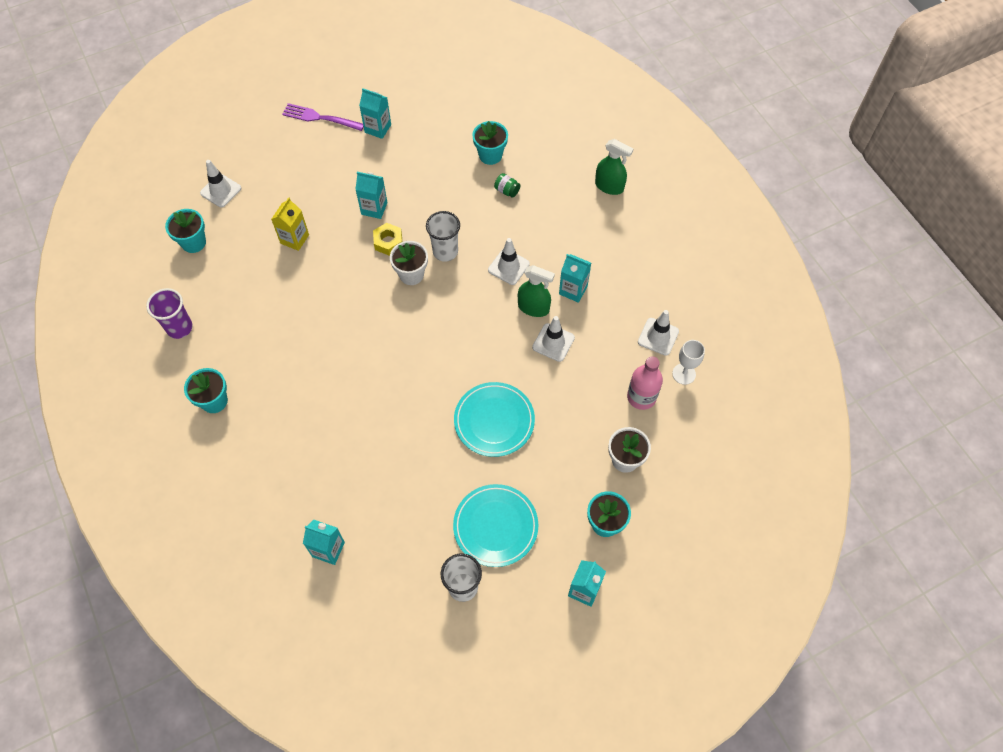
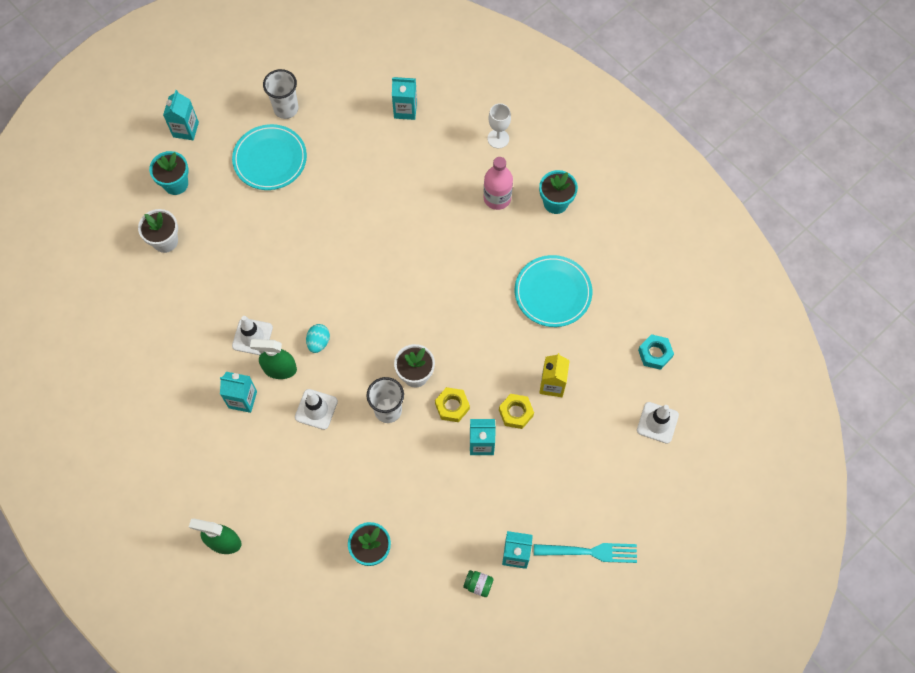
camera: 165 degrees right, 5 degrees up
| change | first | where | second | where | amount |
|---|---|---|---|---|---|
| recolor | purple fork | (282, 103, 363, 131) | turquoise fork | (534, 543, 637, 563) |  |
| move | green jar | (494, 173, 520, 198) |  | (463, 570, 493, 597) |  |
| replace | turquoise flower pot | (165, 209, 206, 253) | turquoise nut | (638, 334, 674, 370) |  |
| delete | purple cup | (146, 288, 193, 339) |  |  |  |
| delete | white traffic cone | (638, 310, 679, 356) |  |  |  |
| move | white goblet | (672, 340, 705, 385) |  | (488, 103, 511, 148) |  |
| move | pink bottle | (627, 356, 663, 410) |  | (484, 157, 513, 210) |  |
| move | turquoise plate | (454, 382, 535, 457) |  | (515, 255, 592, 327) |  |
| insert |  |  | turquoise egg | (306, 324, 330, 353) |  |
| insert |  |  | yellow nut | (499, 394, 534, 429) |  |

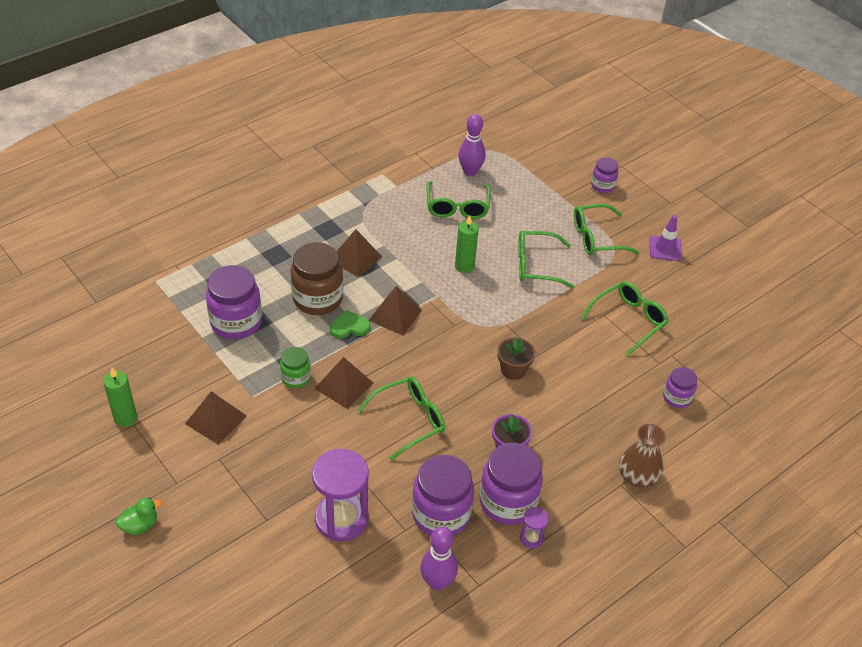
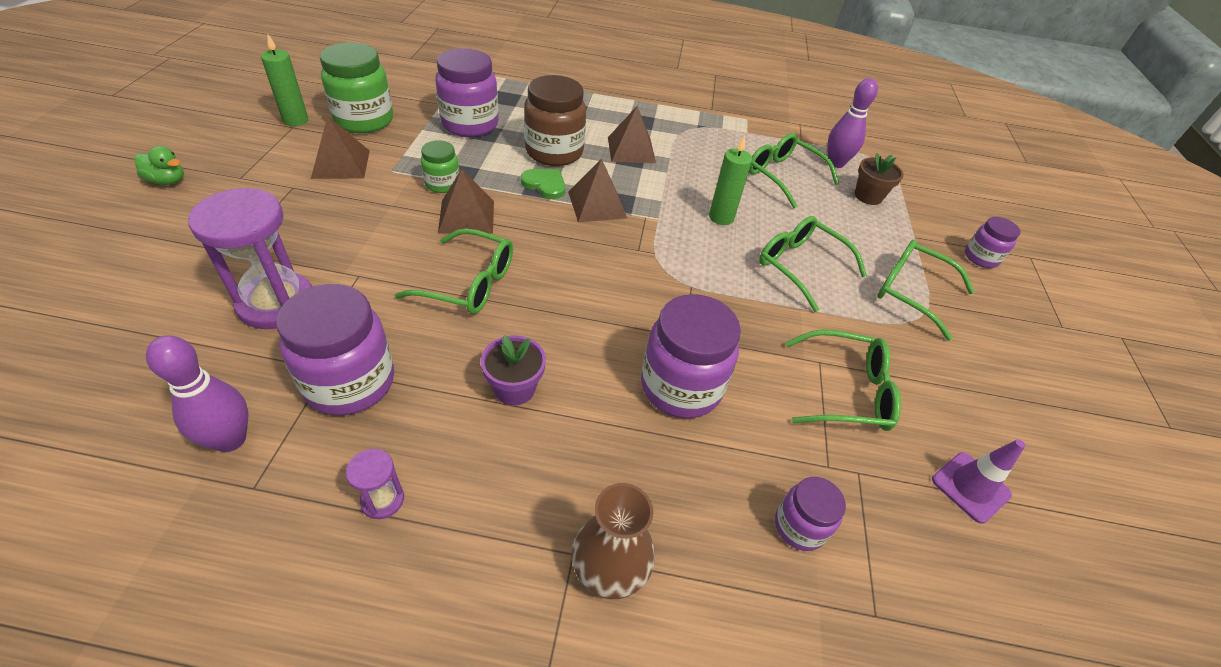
camera: 45 degrees right, 0 degrees up
| change | first | where | second | where | amount |
|---|---|---|---|---|---|
| rotate | green glasses | (426, 181, 491, 219) |  | (749, 133, 839, 208) | 90 degrees clockwise |
| move | purple traffic cone | (650, 215, 682, 261) |  | (932, 439, 1026, 524) |  |
| move | brown flower pot | (497, 336, 535, 380) |  | (855, 153, 904, 205) |  |
| move | purple jar | (479, 443, 543, 525) |  | (641, 294, 741, 418) |  |
| insert |  |  | green jar | (320, 42, 393, 133) |  |

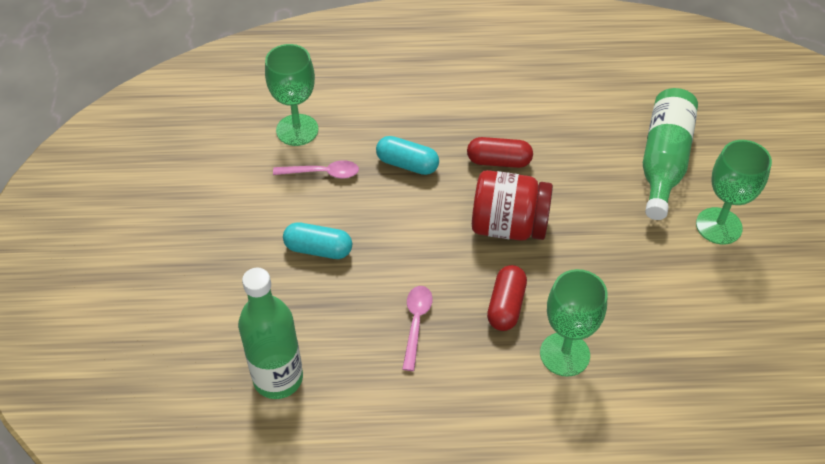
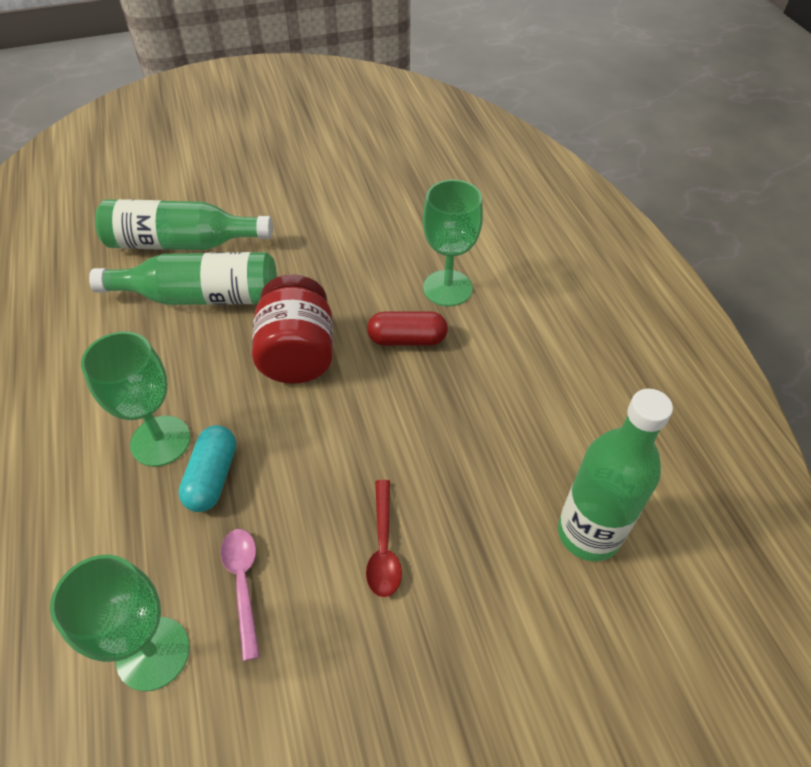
camera: 105 degrees left, 0 degrees up
| change | first | where | second | where | amount |
|---|---|---|---|---|---|
| delete | red capsule | (467, 137, 533, 168) |  |  |  |
| move | green goblet | (696, 140, 772, 244) |  | (81, 331, 191, 467) |  |
| replace | turquoise capsule | (283, 222, 352, 259) | red spoon | (366, 480, 402, 597) |  |
| delete | pink spoon | (402, 286, 433, 371) |  |  |  |
| insert |  |  | green bottle | (89, 252, 277, 305) |  |

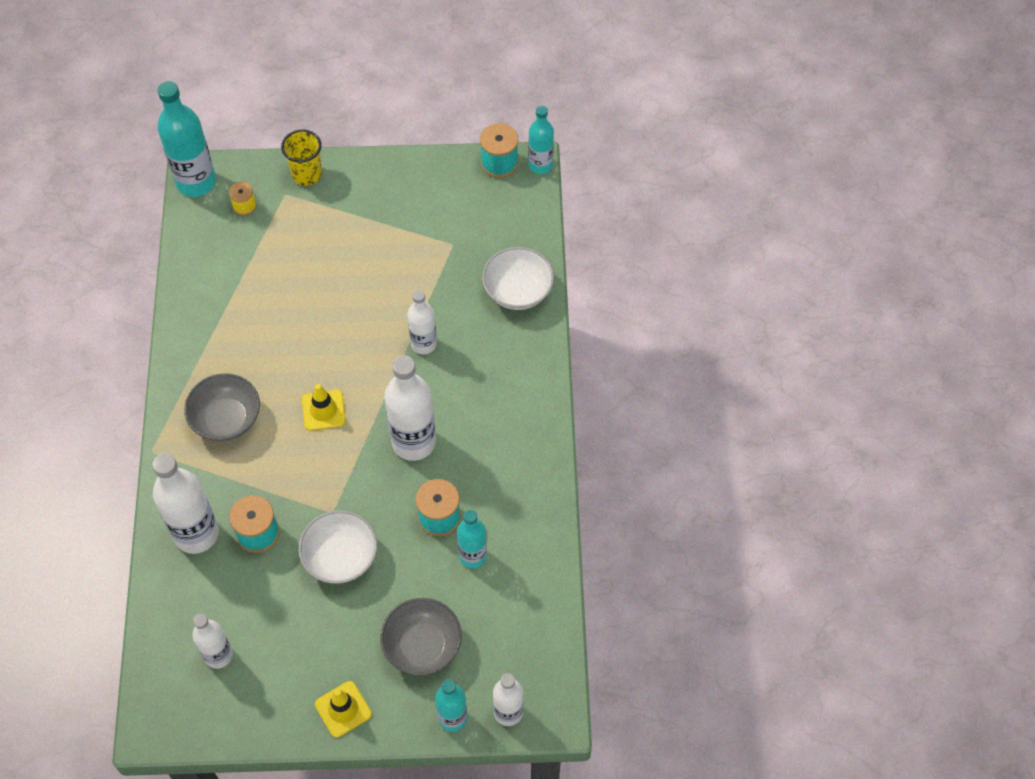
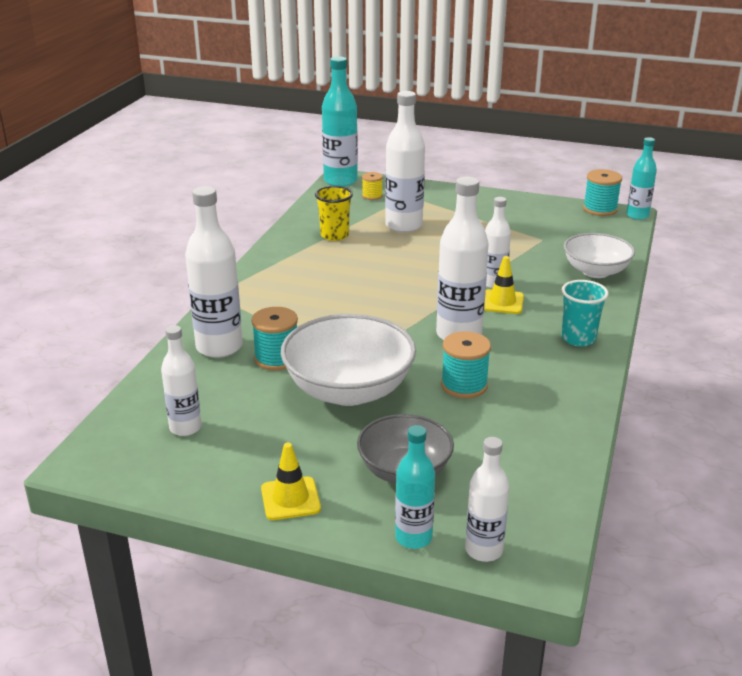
camera: 20 degrees right, 30 degrees down
| change | first | where | second | where | amount |
|---|---|---|---|---|---|
| move | yellow cup | (281, 129, 322, 186) |  | (315, 186, 353, 241) |  |
| delete | grey bowl | (184, 373, 260, 441) |  |  |  |
| move | yellow traffic cone | (302, 384, 346, 431) |  | (484, 256, 524, 314) |  |
| resize | white bowl | (298, 510, 377, 584) |  | (281, 314, 416, 406) | x1.56 |
| delete | turquoise bottle | (457, 510, 487, 568) |  |  |  |
| insert |  |  | white bottle | (385, 91, 425, 233) |  |
| insert |  |  | turquoise cup | (561, 280, 609, 347) |  |

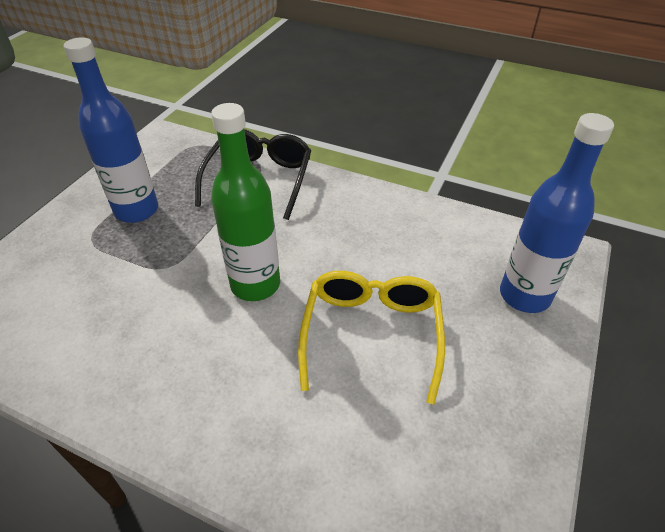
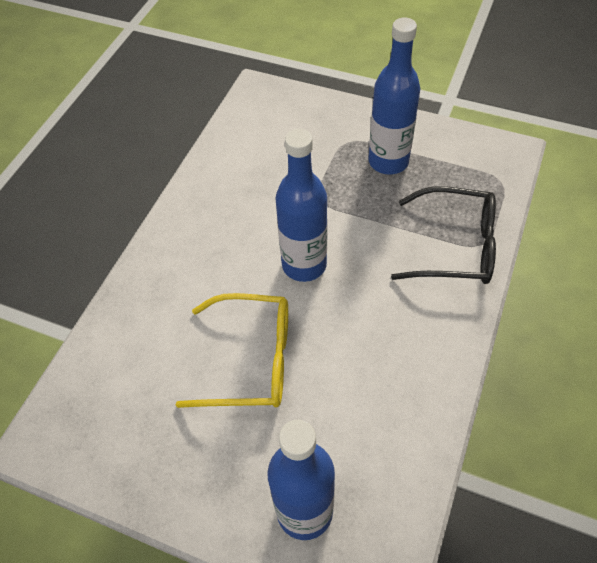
camera: 90 degrees right, 10 degrees up
| change | first | where | second | where | amount |
|---|---|---|---|---|---|
| recolor | green bottle | (211, 103, 280, 301) | blue bottle | (275, 129, 328, 282) |  |

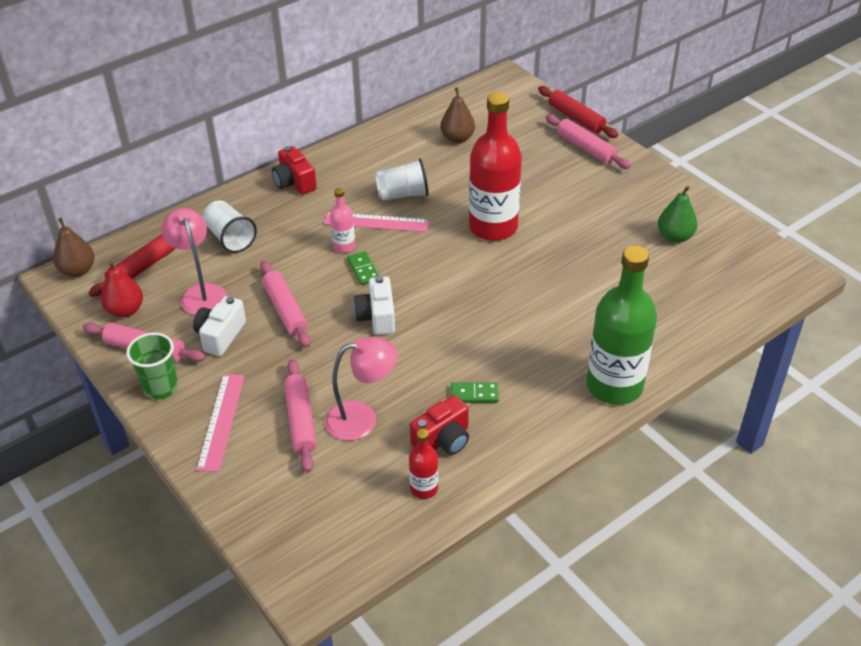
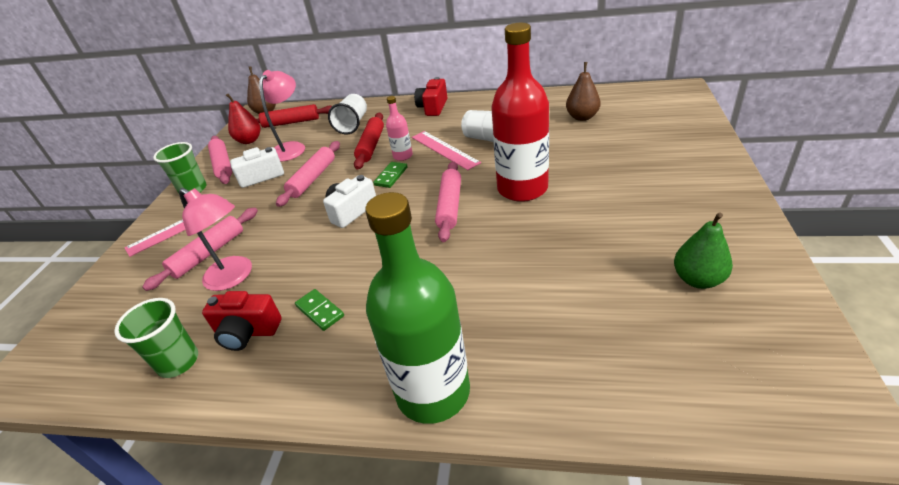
camera: 50 degrees right, 5 degrees down
| change | first | where | second | where | amount |
|---|---|---|---|---|---|
| move | red rolling pin | (538, 86, 618, 138) |  | (354, 113, 384, 170) |  |
| move | pink rolling pin | (546, 115, 631, 169) |  | (435, 161, 461, 242) |  |
| replace | red bottle | (409, 429, 438, 499) | green cup | (114, 298, 198, 378) |  |

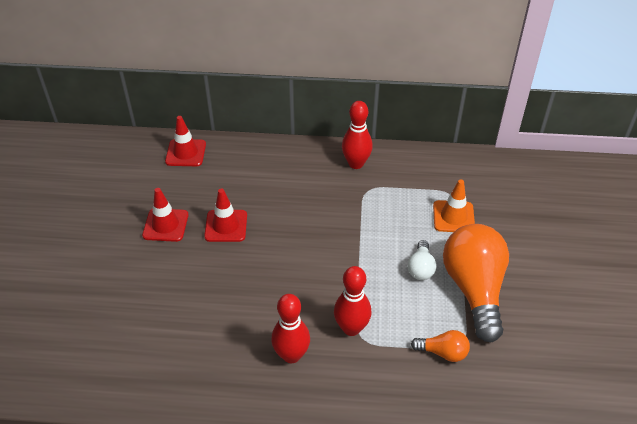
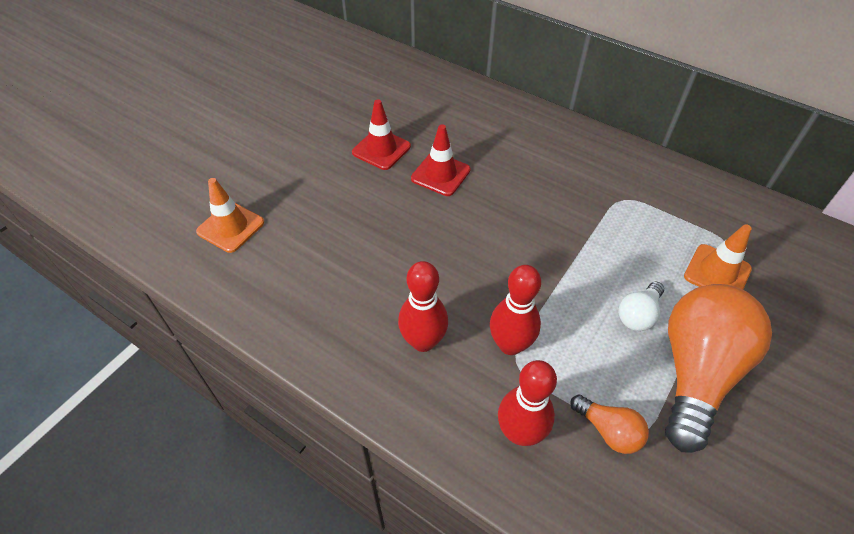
camera: 30 degrees right, 5 degrees up
| change | first | where | second | where | amount |
|---|---|---|---|---|---|
| move | red bowling pin | (342, 101, 373, 169) |  | (498, 360, 557, 446) |  |
| delete | red traffic cone | (165, 116, 206, 166) |  |  |  |
| insert |  |  | orange traffic cone | (196, 178, 264, 253) |  |

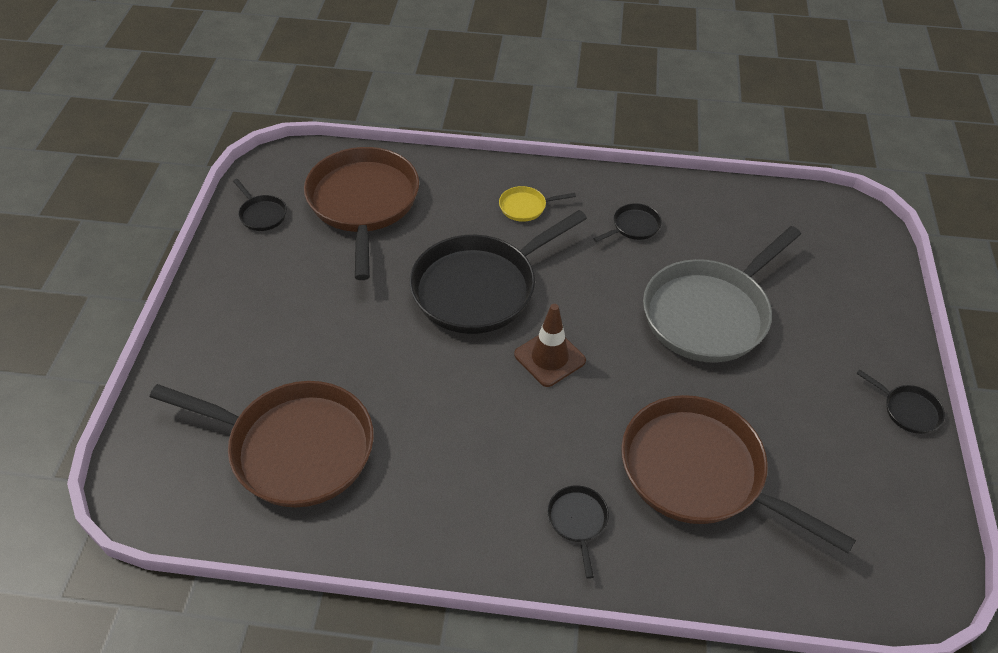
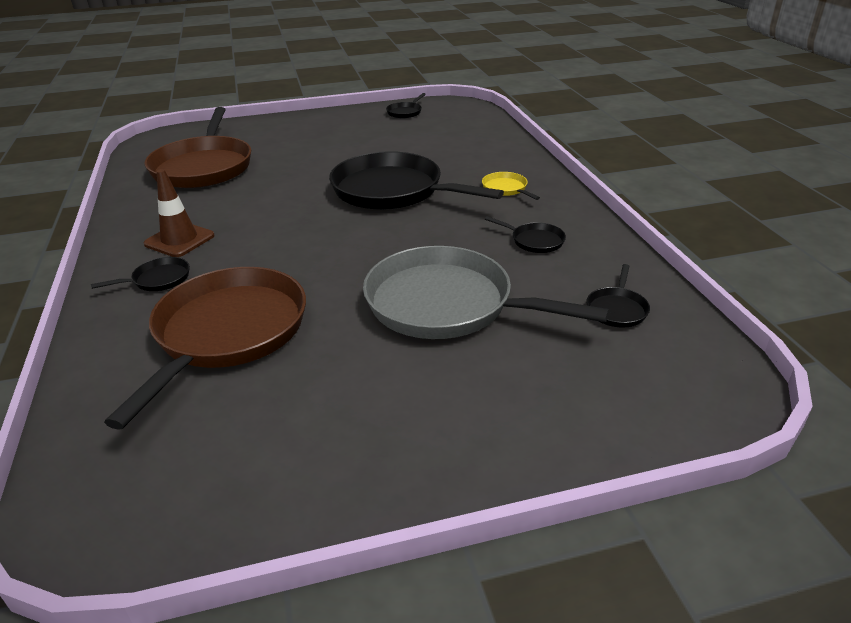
camera: 70 degrees right, 15 degrees down
| change | first | where | second | where | amount |
|---|---|---|---|---|---|
| delete | brown pan | (304, 147, 419, 280) |  |  |  |
| move | brown traffic cone | (514, 304, 586, 387) |  | (144, 169, 215, 257) |  |
| move | black pan | (856, 369, 945, 434) |  | (586, 264, 650, 327) |  |

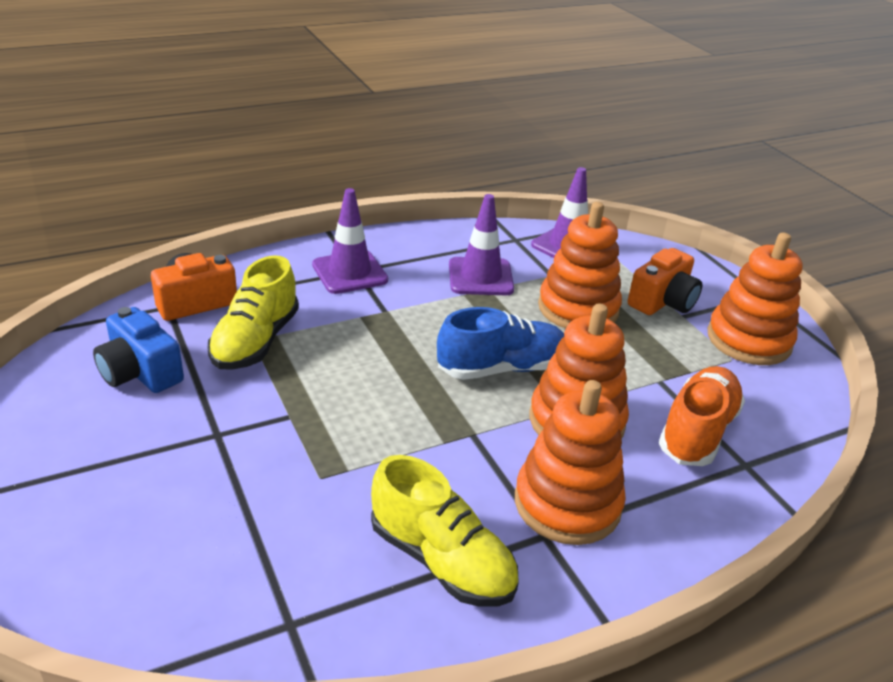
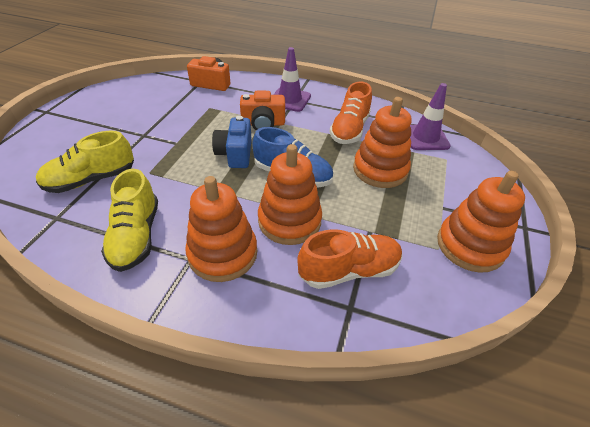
camera: 45 degrees right, 10 degrees up
| change | first | where | second | where | amount |
|---|---|---|---|---|---|
| replace | purple traffic cone | (449, 194, 514, 295) | orange shoe | (329, 81, 372, 144) |  |
| move | orange camera | (628, 248, 702, 315) |  | (240, 91, 285, 130) |  |
| move | yellow shoe | (207, 255, 299, 370) |  | (36, 131, 134, 193) |  |
| move | blue camera | (93, 307, 184, 393) |  | (212, 116, 252, 168) |  |

